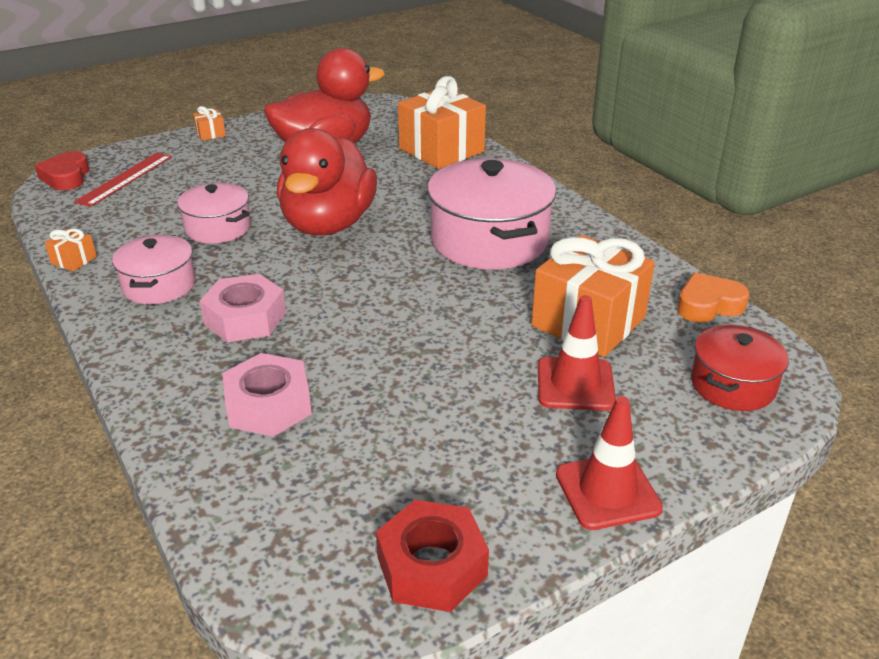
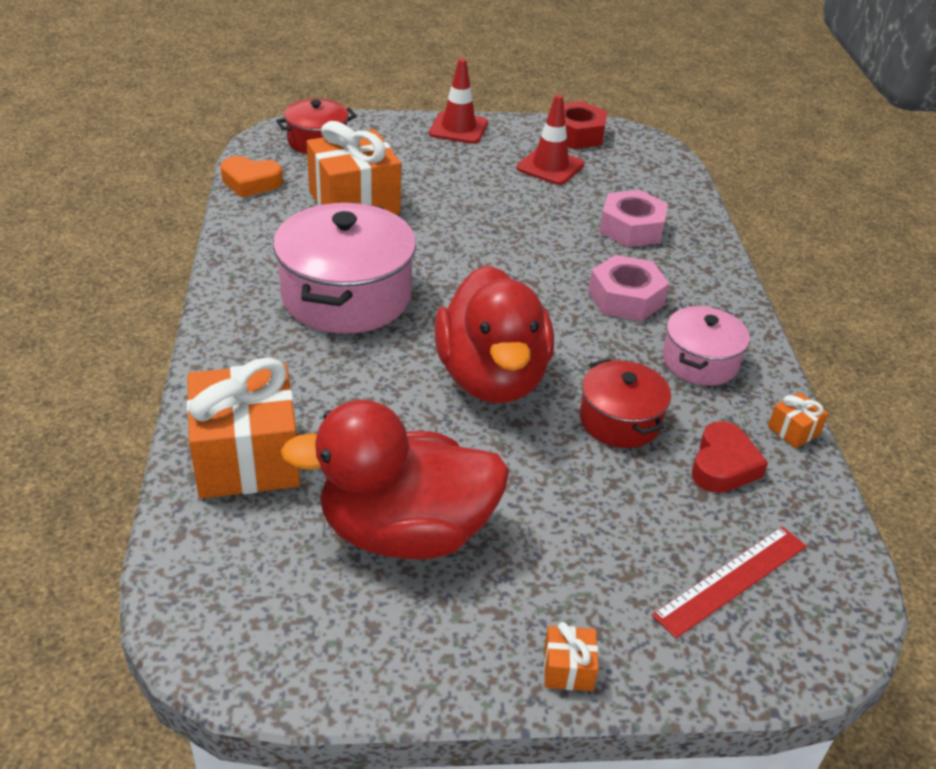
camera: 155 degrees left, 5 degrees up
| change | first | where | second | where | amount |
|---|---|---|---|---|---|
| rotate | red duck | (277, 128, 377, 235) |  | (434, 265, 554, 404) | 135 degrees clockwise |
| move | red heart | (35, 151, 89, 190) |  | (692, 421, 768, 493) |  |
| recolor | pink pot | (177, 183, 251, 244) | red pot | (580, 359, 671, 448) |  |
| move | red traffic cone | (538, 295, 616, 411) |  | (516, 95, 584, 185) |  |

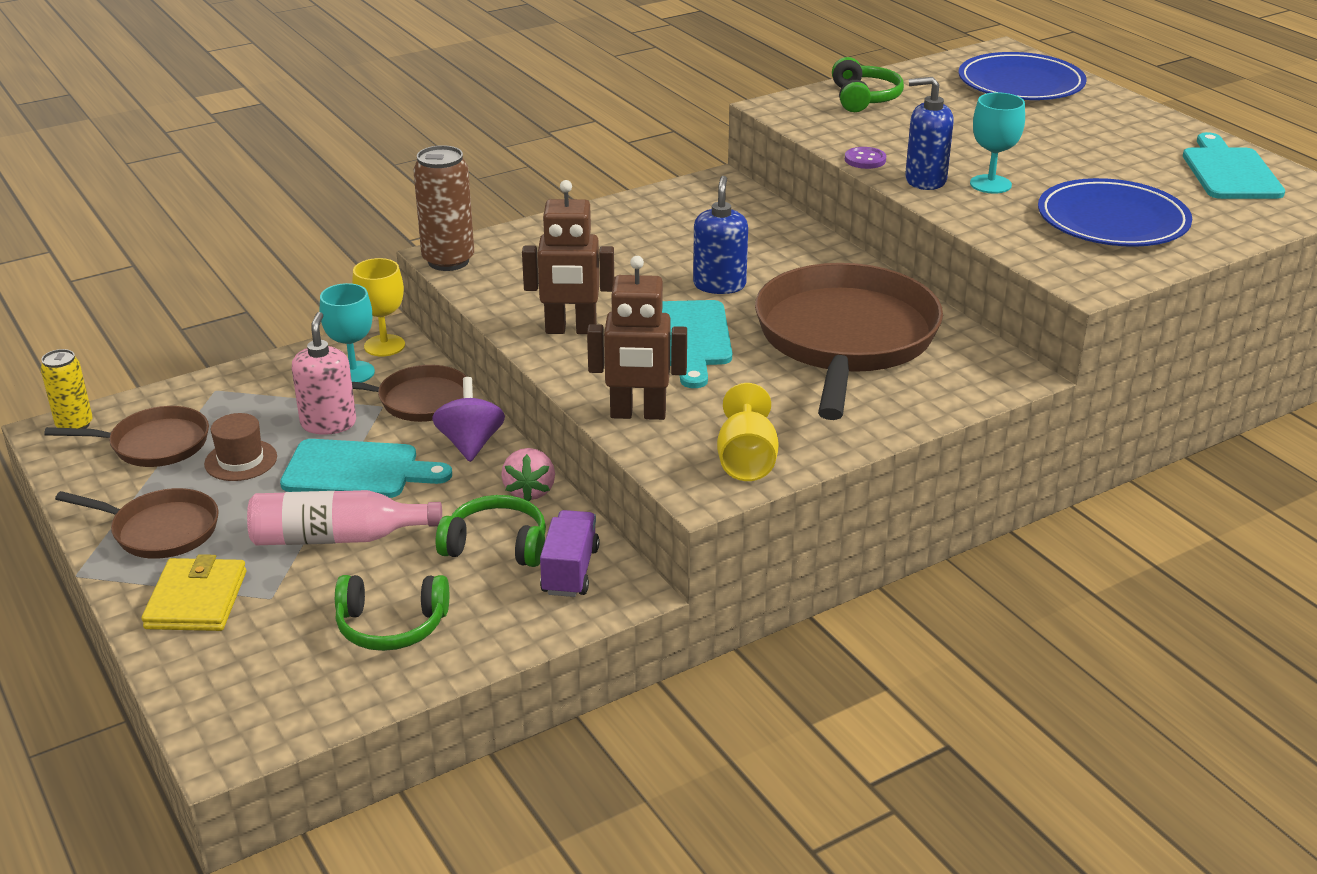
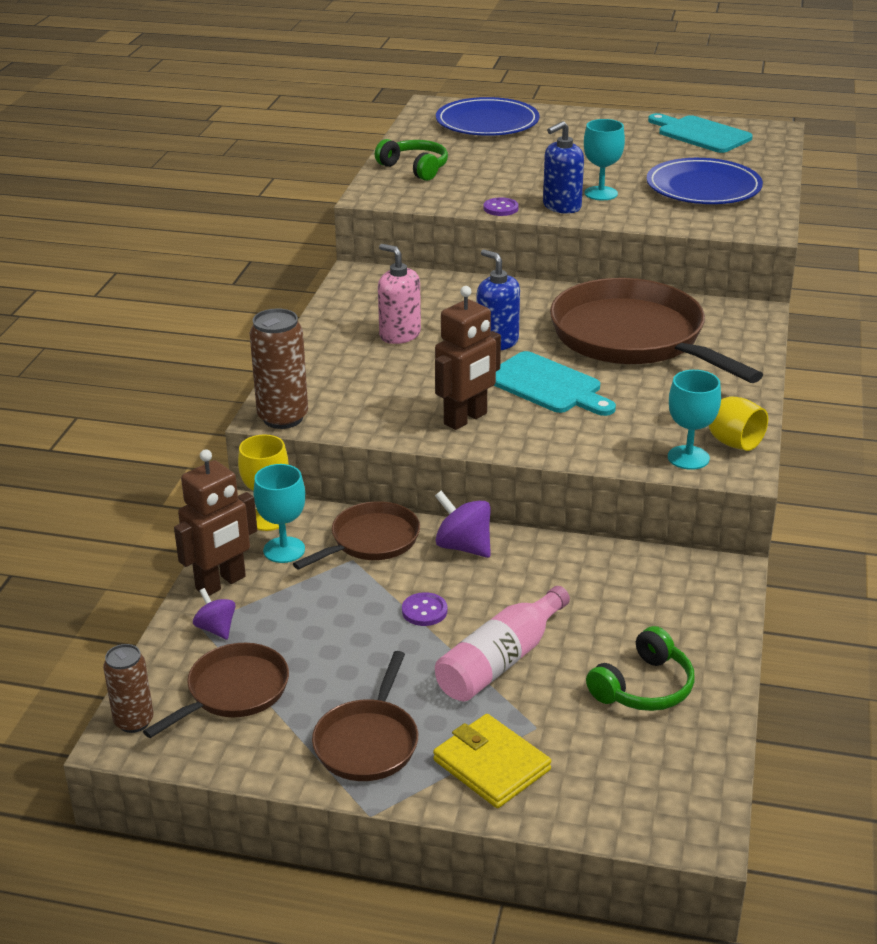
camera: 45 degrees left, 0 degrees up
| change | first | where | second | where | amount |
|---|---|---|---|---|---|
| move | brown robot | (587, 256, 687, 420) |  | (174, 449, 257, 596) |  |
| move | pink soap dispenser | (292, 312, 356, 435) |  | (378, 244, 421, 344) |  |
| recolor | yellow can | (41, 349, 93, 429) | brown can | (103, 644, 153, 733) |  |
| delete | brown hat | (204, 413, 277, 481) |  |  |  |
| replace | turquoise cutting board | (280, 439, 452, 498) | purple button | (402, 592, 447, 626) |  |
| delete | pink strawberry | (501, 448, 555, 501) |  |  |  |
| rotate | brown pan | (55, 488, 219, 559) |  | (312, 651, 418, 781) | 135 degrees clockwise |
| delete | green headphones | (436, 495, 546, 567) |  |  |  |
| delete | purple truck | (540, 510, 600, 597) |  |  |  |
| insert |  |  | turquoise goblet | (668, 370, 721, 470) |  |
| insert |  |  | purple spinning top | (193, 588, 236, 640) |  |

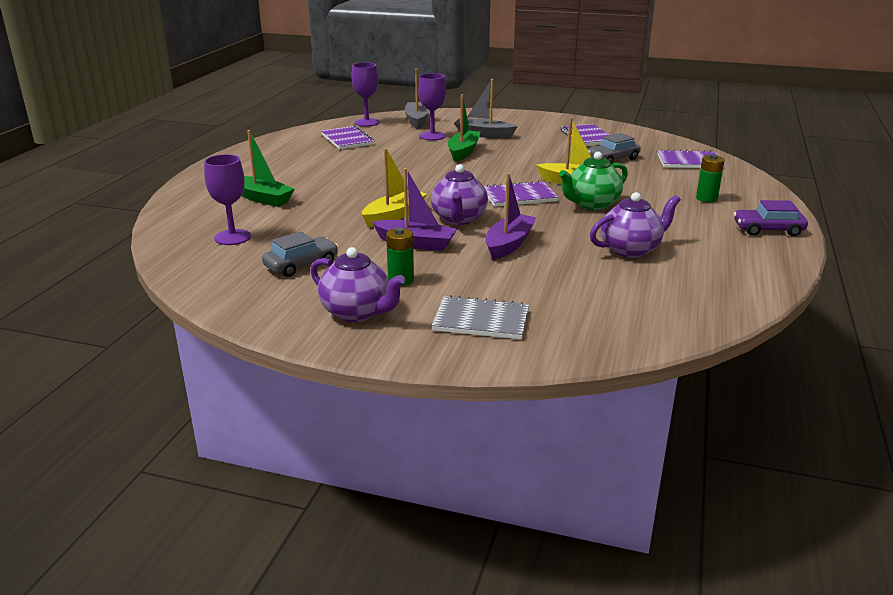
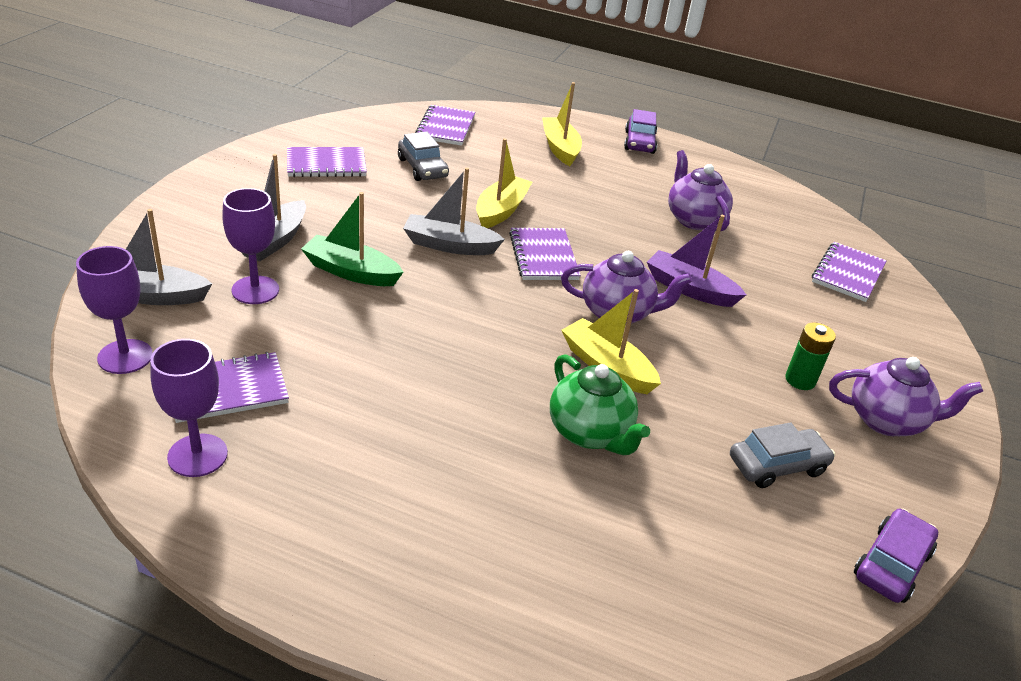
camera: 90 degrees left, 10 degrees up
| change | first | where | second | where | amount |
|---|---|---|---|---|---|
| delete | green boat | (242, 130, 294, 207) |  |  |  |
| move | green teapot | (559, 152, 628, 210) |  | (550, 354, 650, 455) |  |
| move | purple goblet | (204, 154, 251, 245) |  | (150, 339, 228, 477) |  |
| replace | green battery | (696, 154, 725, 203) | yellow boat | (542, 82, 582, 166) |  |
| delete | purple boat | (372, 168, 457, 251) |  |  |  |
| rotate | grey car | (262, 231, 338, 277) |  | (730, 422, 835, 488) | 105 degrees clockwise |
| rotate | purple teapot | (310, 247, 405, 322) |  | (829, 357, 983, 436) | 60 degrees clockwise |
| delete | grey notebook | (432, 295, 529, 339) |  |  |  |
| insert |  |  | grey boat | (403, 168, 505, 255) |  |
| insert |  |  | purple notebook | (812, 242, 887, 302) |  |
| insert |  |  | purple car | (854, 509, 938, 603) |  |

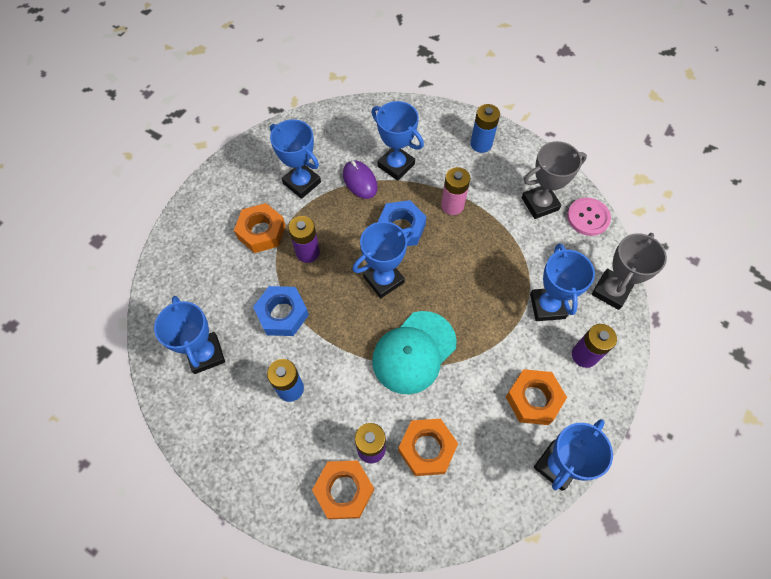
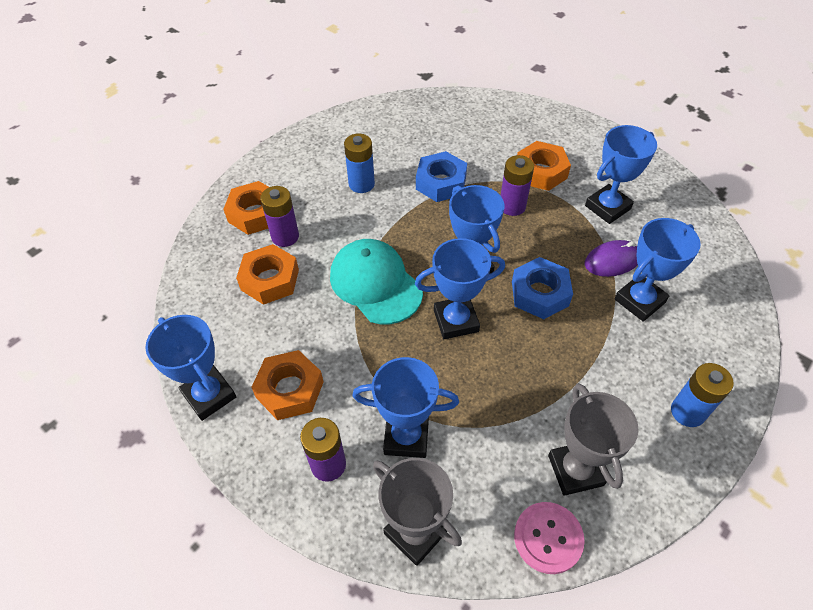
camera: 100 degrees right, 10 degrees down
| change | first | where | second | where | amount |
|---|---|---|---|---|---|
| delete | pink battery | (441, 167, 470, 215) |  |  |  |
| move | blue trophy | (154, 296, 225, 374) |  | (415, 238, 505, 339) |  |

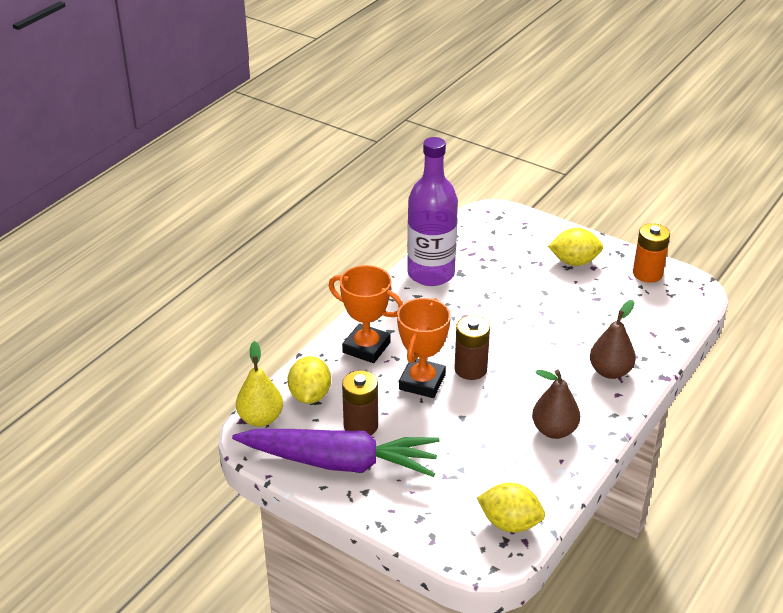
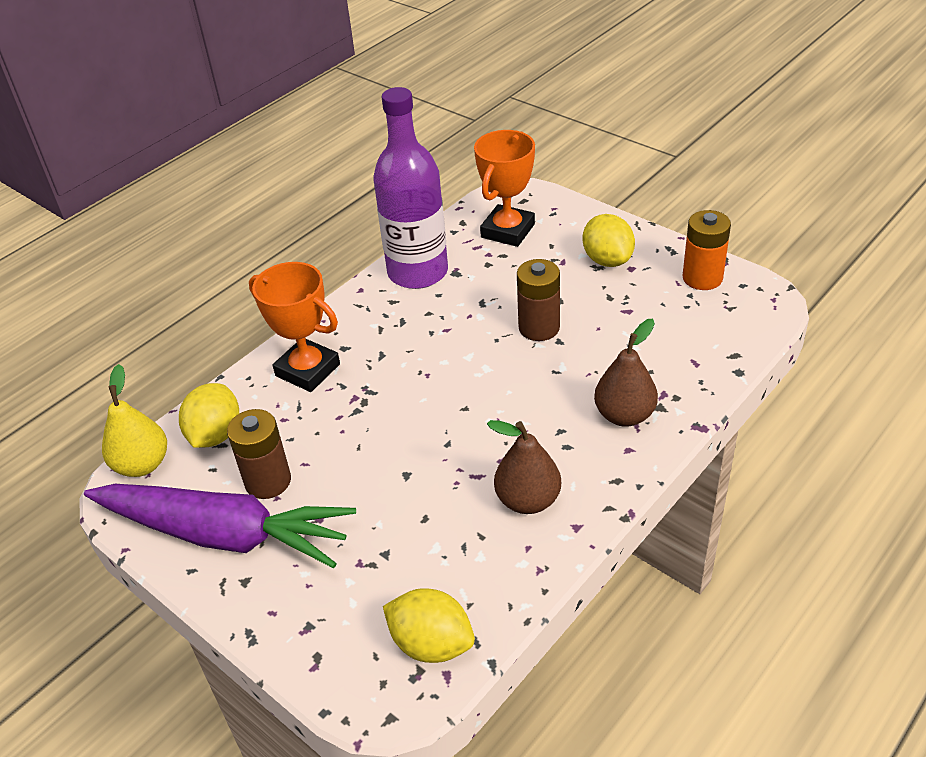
camera: 10 degrees right, 5 degrees up
| change | first | where | second | where | amount |
|---|---|---|---|---|---|
| rotate | yellow lemon | (548, 228, 603, 266) |  | (583, 214, 635, 267) | 60 degrees clockwise |
| move | orange trophy | (397, 298, 451, 398) |  | (474, 130, 535, 247) |  |
| move | brown battery | (454, 316, 490, 380) |  | (517, 259, 560, 341) |  |

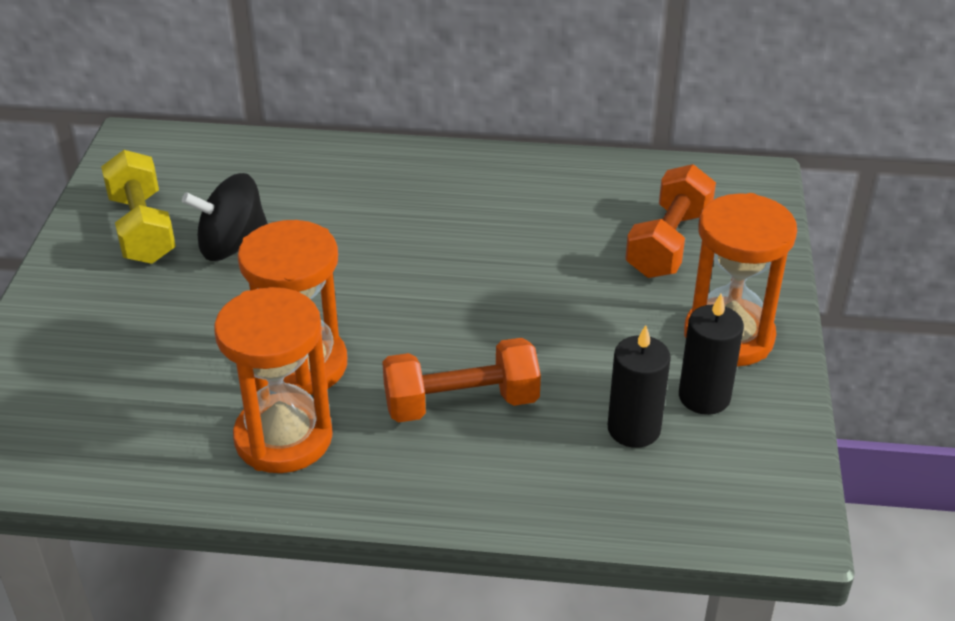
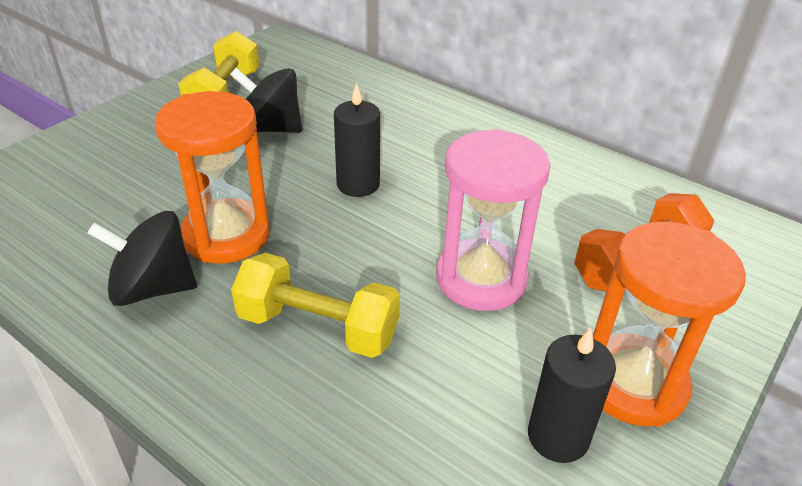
camera: 30 degrees right, 0 degrees up
| change | first | where | second | where | amount |
|---|---|---|---|---|---|
| replace | orange hourglass | (214, 287, 333, 473) | black spinning top | (87, 211, 197, 306) |  |
| move | black candle | (608, 325, 671, 448) |  | (334, 83, 380, 197) |  |
| recolor | orange dumbbell | (382, 338, 541, 422) | yellow dumbbell | (231, 253, 400, 358) |  |
| insert |  |  | pink hourglass | (436, 129, 551, 311) |  |

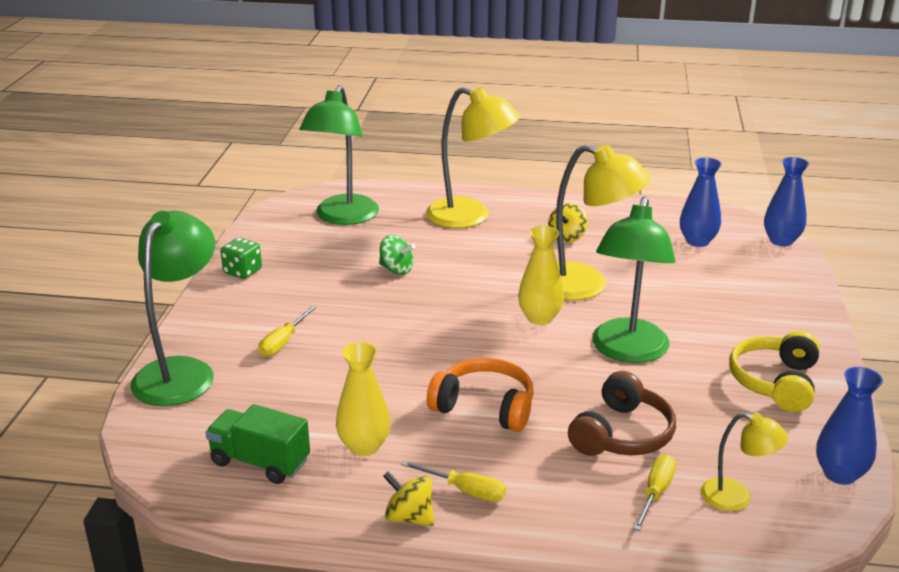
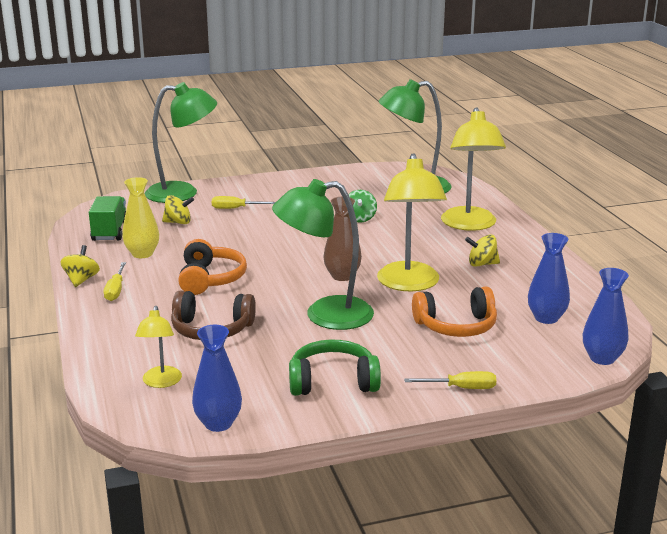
camera: 65 degrees right, 5 degrees down
| change | first | where | second | where | amount |
|---|---|---|---|---|---|
| recolor | yellow vase | (518, 226, 564, 325) | brown vase | (323, 197, 362, 281) |  |
| delete | green dice | (220, 238, 262, 279) |  |  |  |
| recolor | yellow headphones | (729, 330, 820, 412) | green headphones | (289, 340, 381, 396) |  |
| move | yellow screwdriver | (633, 455, 676, 531) |  | (404, 371, 496, 389) |  |
| insert |  |  | yellow spinning top | (162, 195, 194, 224) |  |
| insert |  |  | orange headphones | (412, 286, 497, 337) |  |

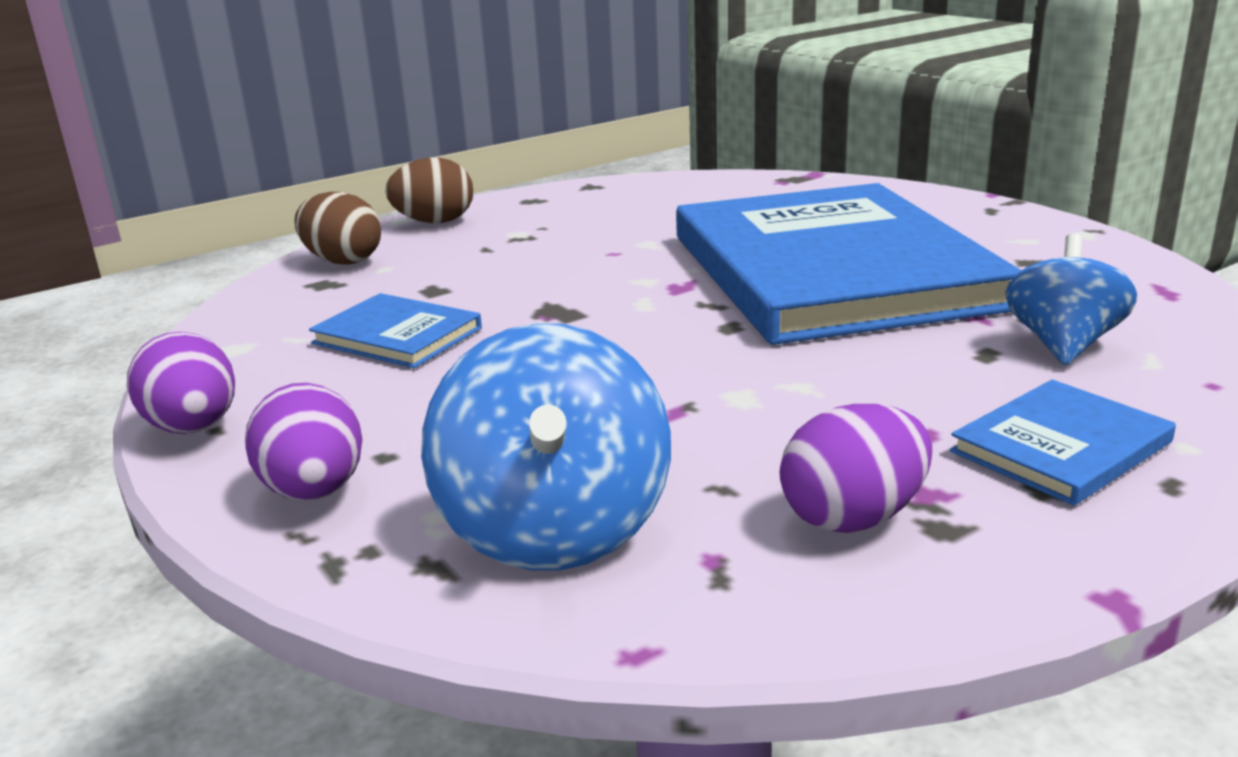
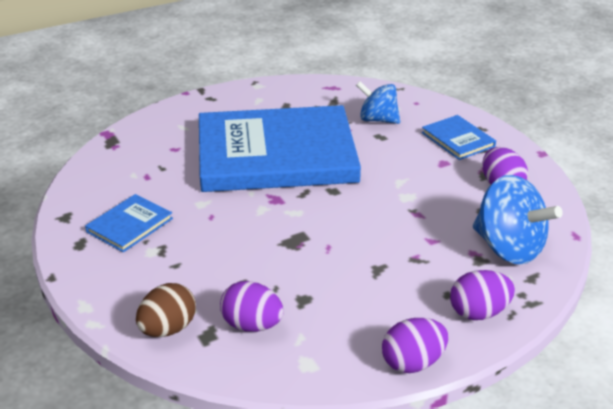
camera: 85 degrees left, 10 degrees up
| change | first | where | second | where | amount |
|---|---|---|---|---|---|
| delete | brown egg | (385, 158, 473, 223) |  |  |  |
| move | blue book | (309, 293, 482, 368) |  | (85, 194, 173, 252) |  |
| rotate | blue spinning top | (421, 323, 671, 571) |  | (473, 175, 563, 265) | 45 degrees clockwise |
| insert |  |  | purple egg | (220, 281, 284, 332) |  |

